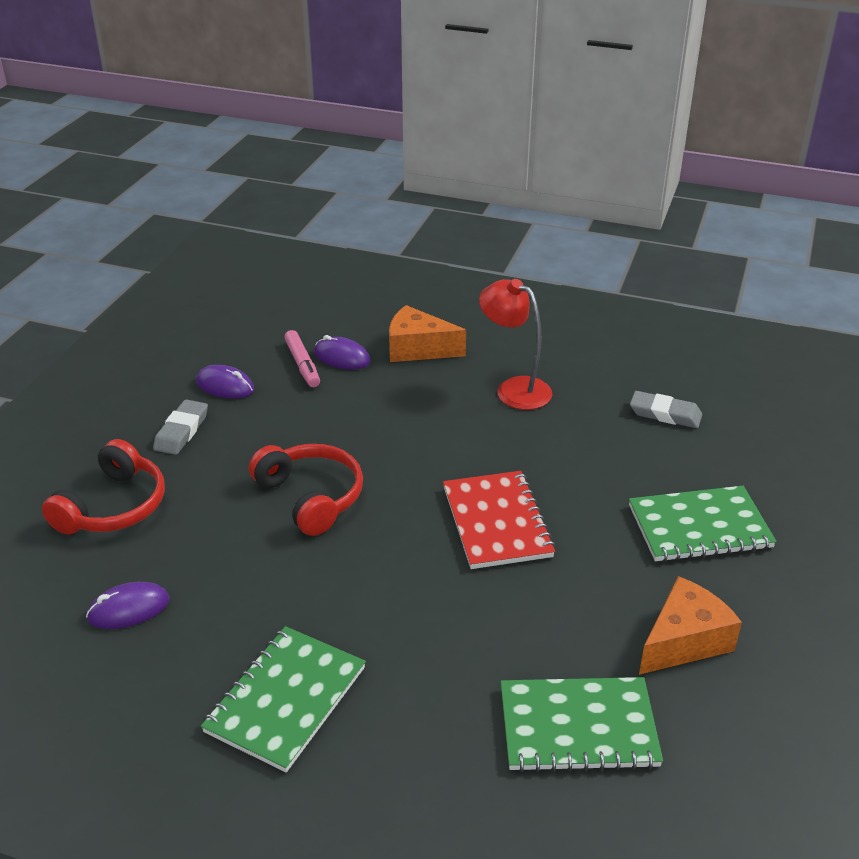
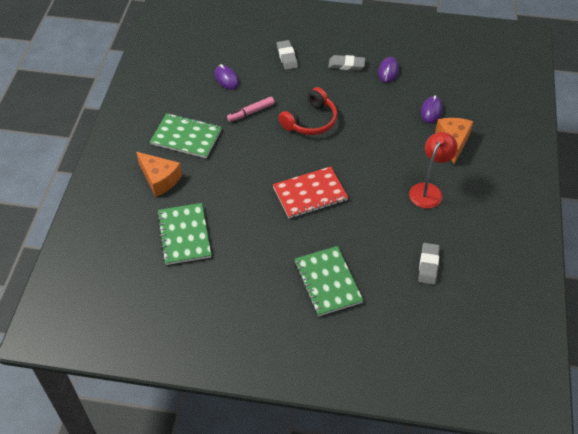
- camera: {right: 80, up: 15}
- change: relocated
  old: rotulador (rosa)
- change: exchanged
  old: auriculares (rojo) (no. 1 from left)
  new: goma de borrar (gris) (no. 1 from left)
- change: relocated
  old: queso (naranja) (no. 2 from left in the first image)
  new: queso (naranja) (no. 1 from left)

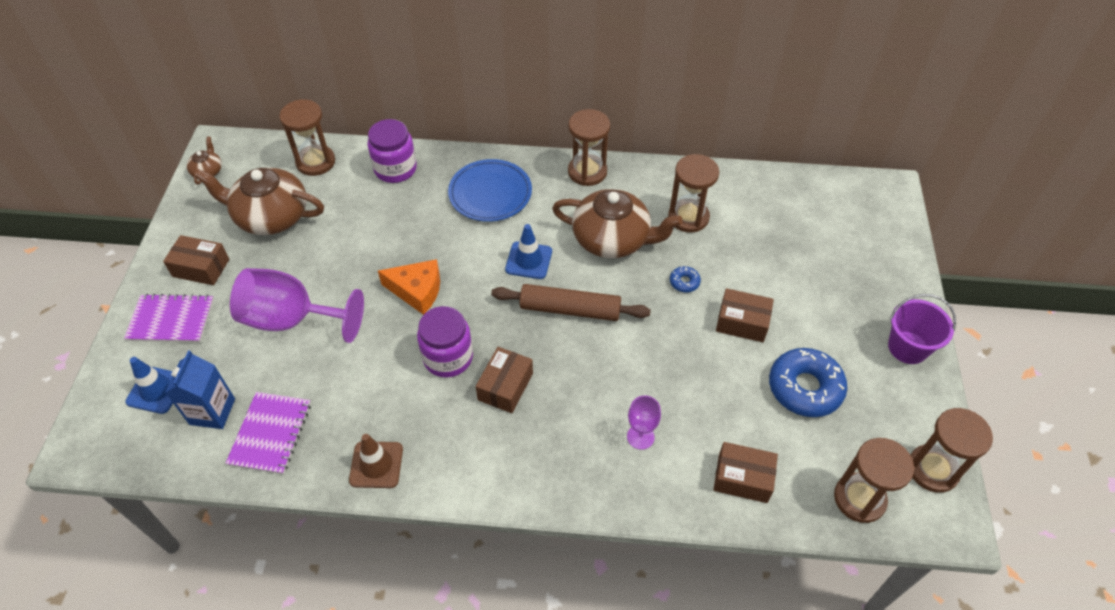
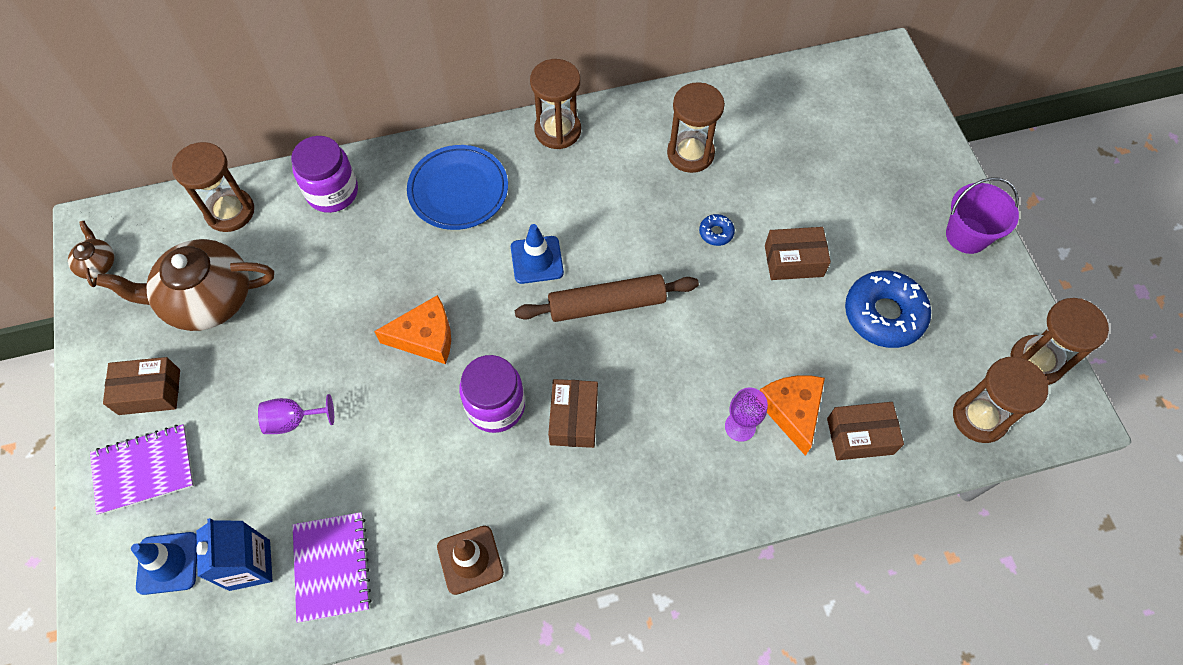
- camera: {right: -20, up: 10}
- change: missing
  old: tetera (marrón) (no. 3 from left)
- change: size
  old: copa (morado) (no. 1 from left)
  factor: 0.48
- change: appeared
  new: queso (naranja) (no. 2 from left)

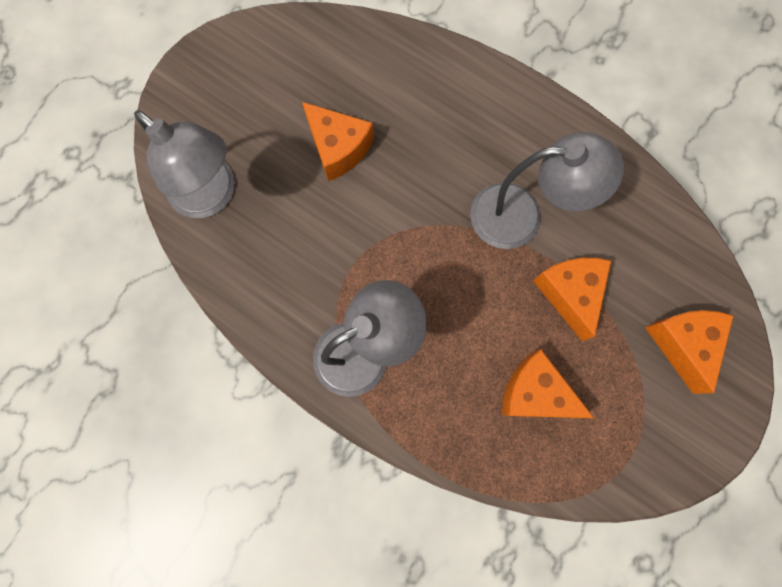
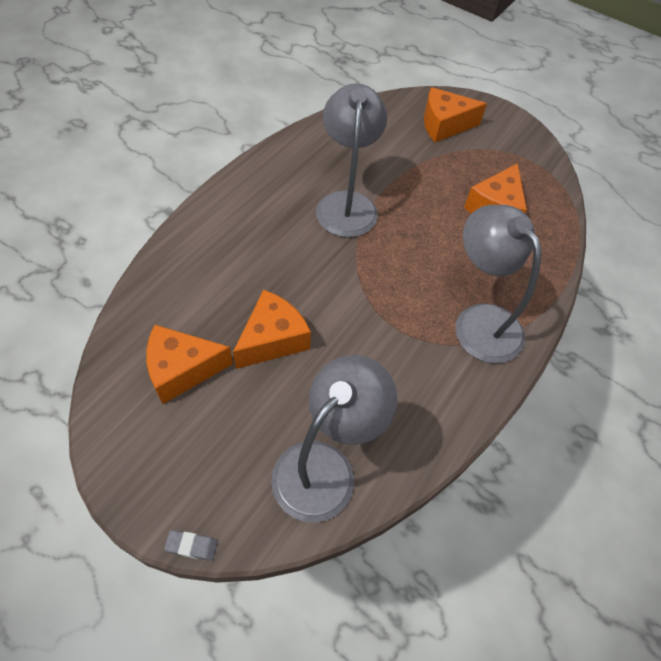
- camera: {right: -95, up: -20}
- change: relocated
  old: queso (naranja) (no. 3 from left in the first image)
  new: queso (naranja) (no. 1 from left)
- change: appeared
  new: goma de borrar (gris)

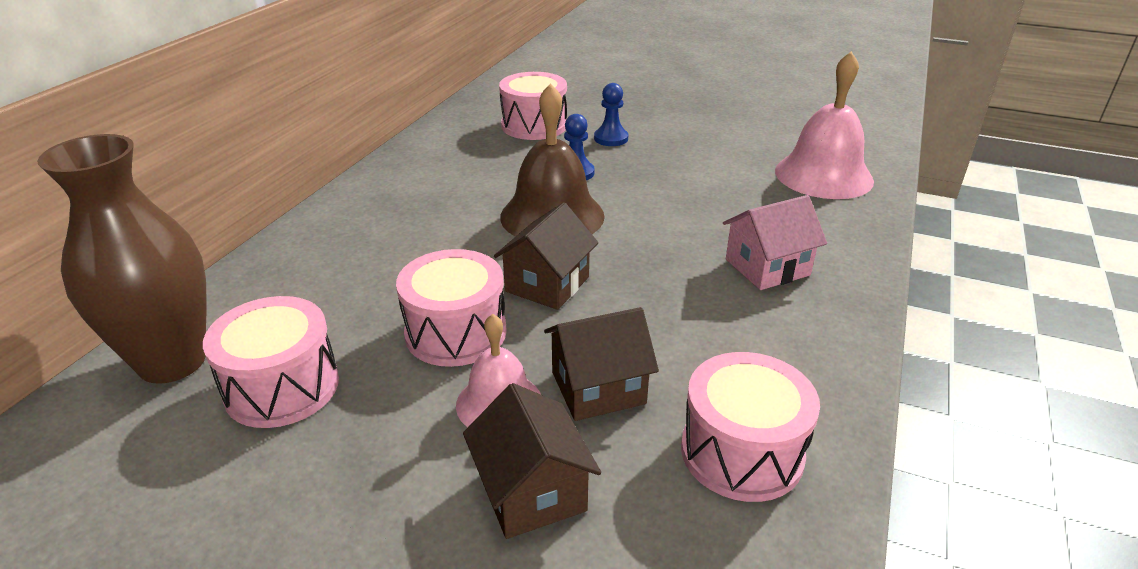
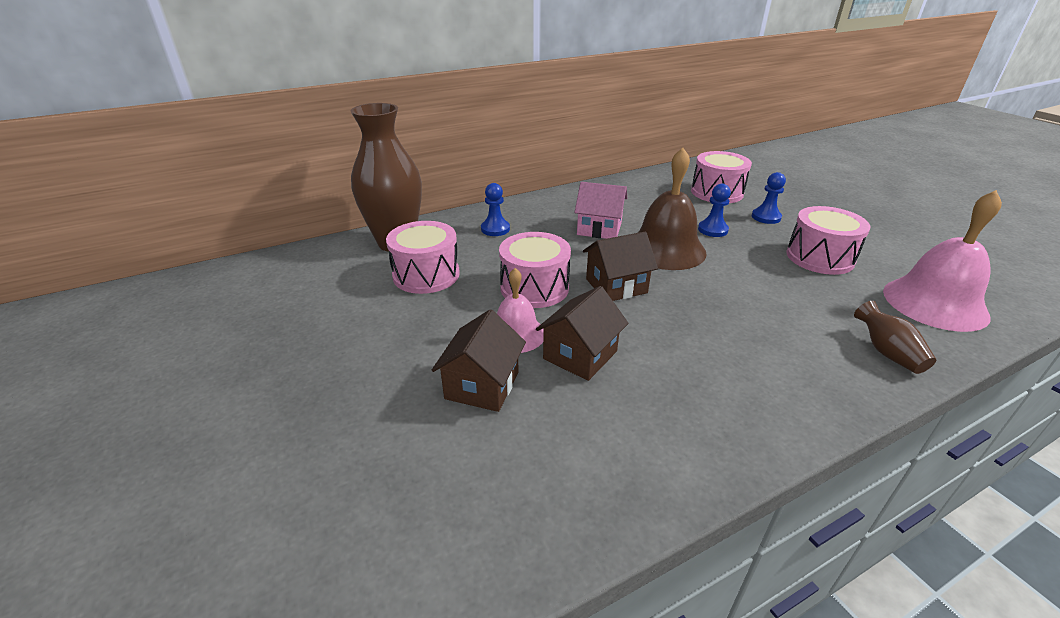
- camera: {right: 40, up: 0}
- change: relocated
  old: casa (rosa)
- change: spun
  old: casa (marrón) (no. 3 from left in the first image)
  degrees: -75
- change: relocated
  old: tambor (rosa) (no. 4 from left)
- change: appeared
  new: peón (azul) (no. 1 from left)
- change: appeared
  new: florero (marrón) (no. 2 from left)

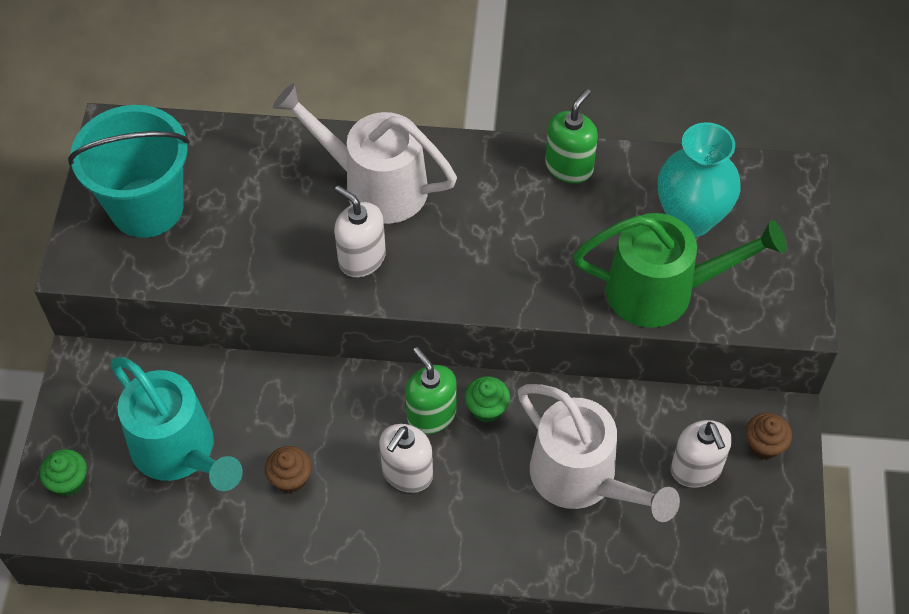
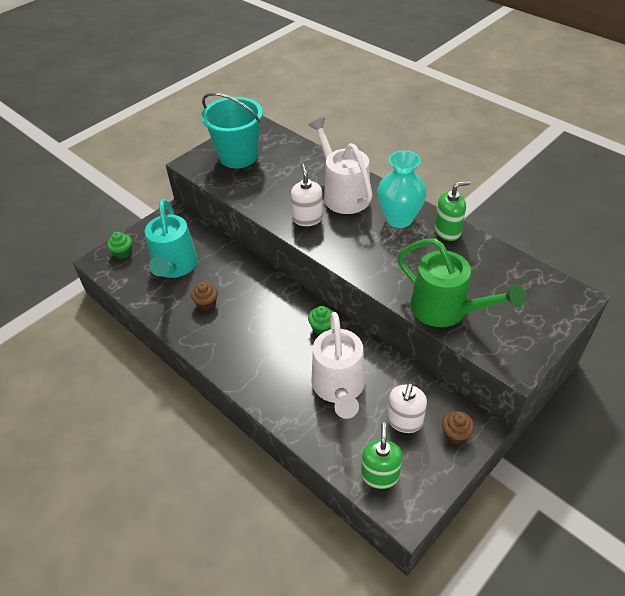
- camera: {right: 40, up: -10}
- change: relocated
  old: florero (turquesa)
- change: relocated
  old: dispensador de jabón (verde) (no. 1 from left)
- change: missing
  old: dispensador de jabón (blanco) (no. 2 from left)

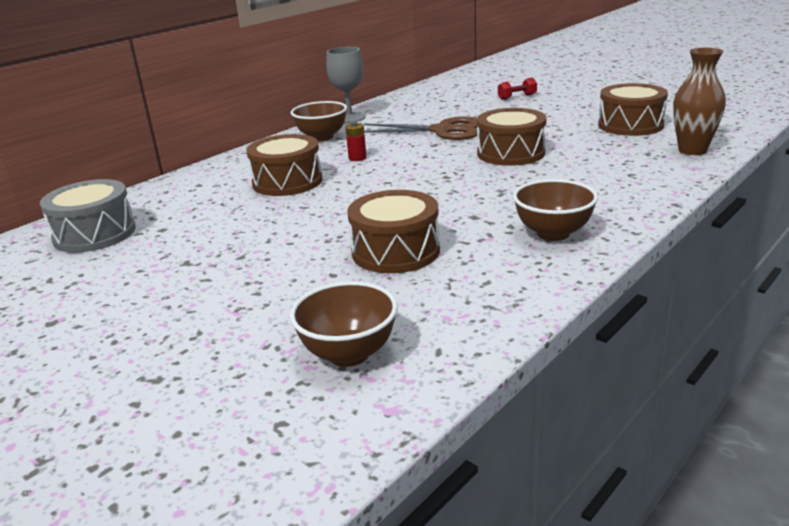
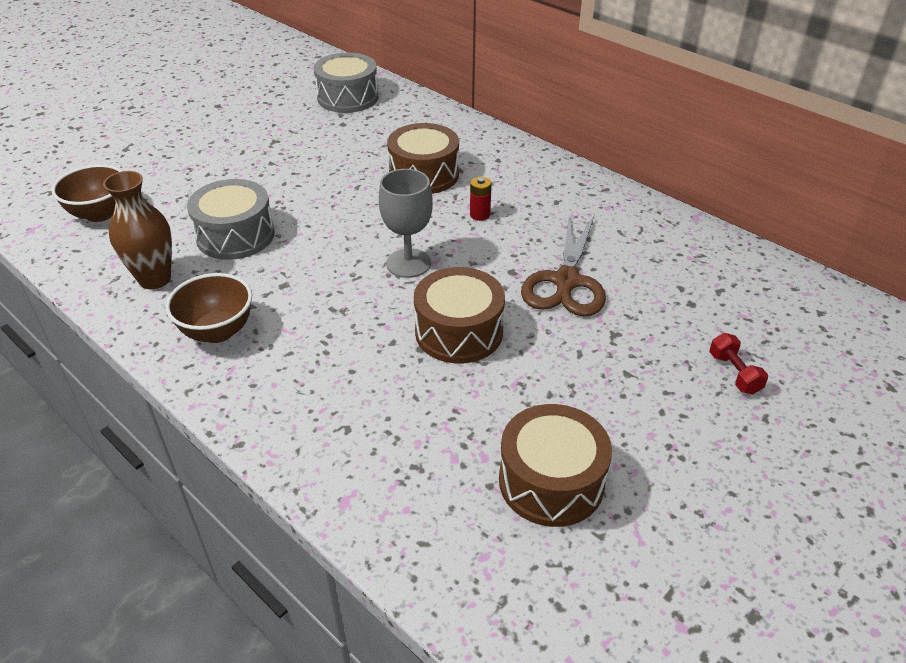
- camera: {right: 90, up: 15}
- change: relocated
  old: copa (gris)
- change: relocated
  old: florero (marrón)
- change: missing
  old: cuenco (marrón) (no. 1 from left)
- change: colour
  old: tambor (marrón) (no. 2 from left)
  new: tambor (gris) (no. 1 from left)

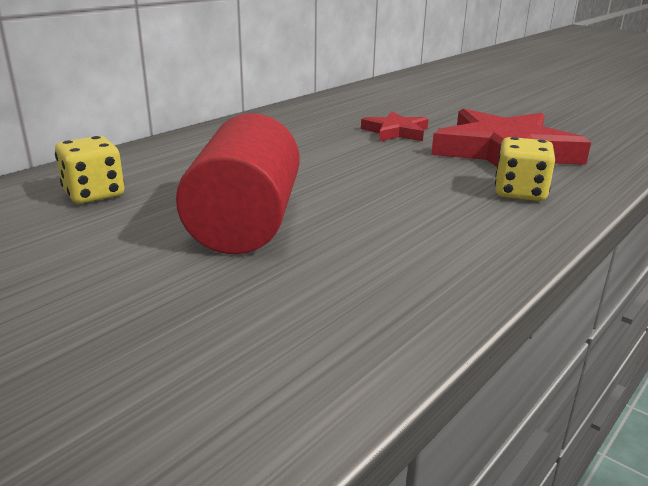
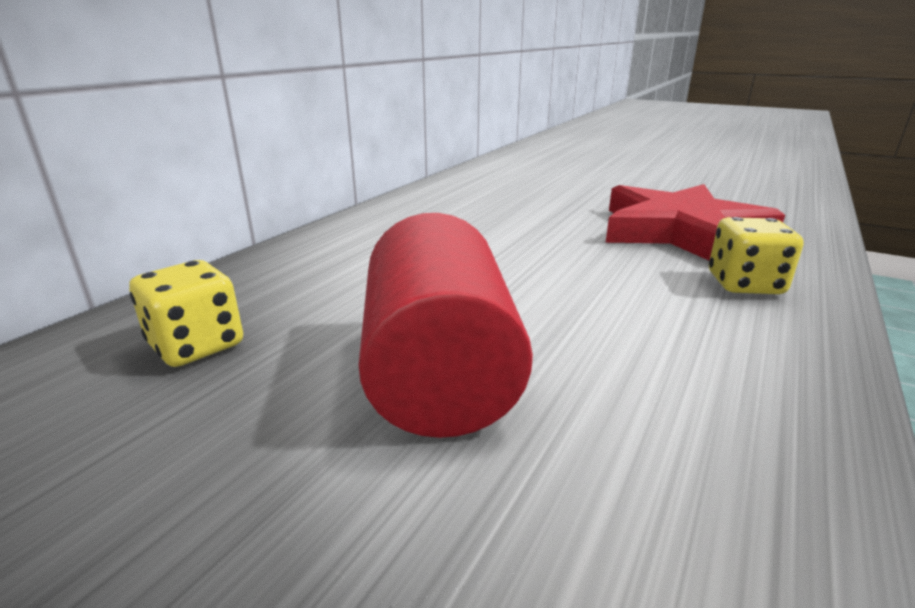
- camera: {right: -10, up: 0}
- change: missing
  old: estrella (rojo) (no. 1 from left)

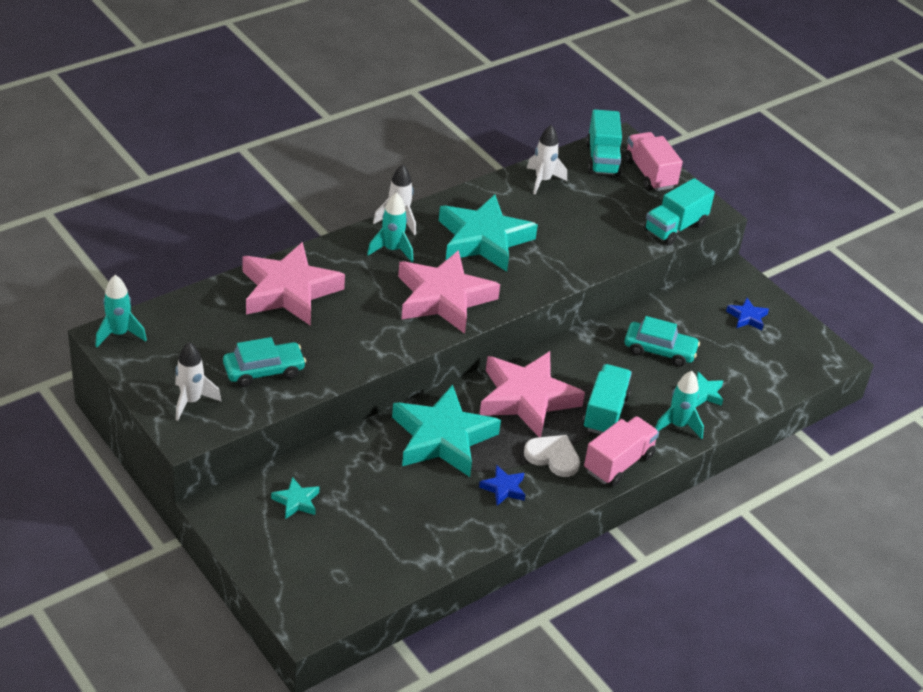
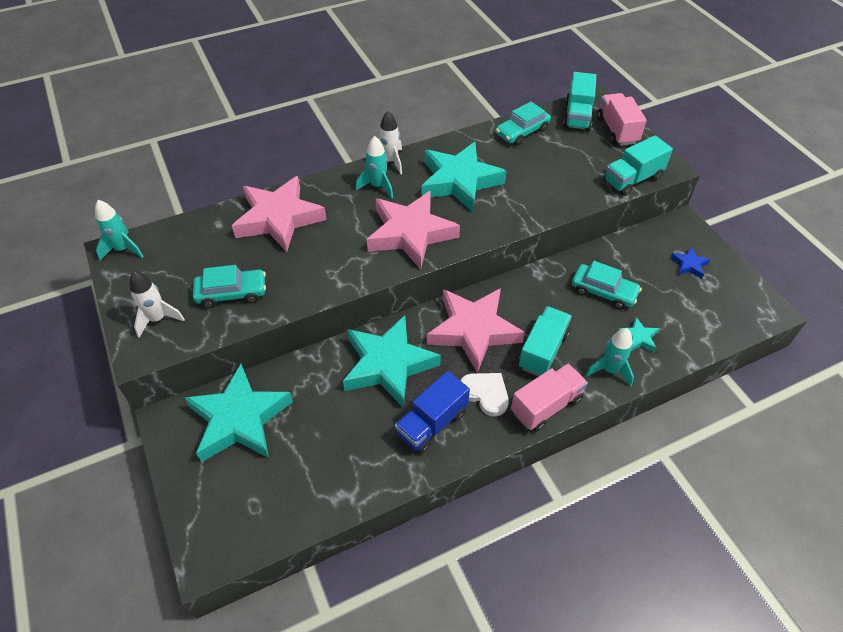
- camera: {right: 15, up: 10}
- change: exchanged
  old: cohete (blanco) (no. 3 from left)
  new: coche (turquesa) (no. 2 from left)
- change: exchanged
  old: estrella (azul) (no. 1 from left)
  new: camión (azul)
- change: size
  old: estrella (turquesa) (no. 1 from left)
  factor: 2.35

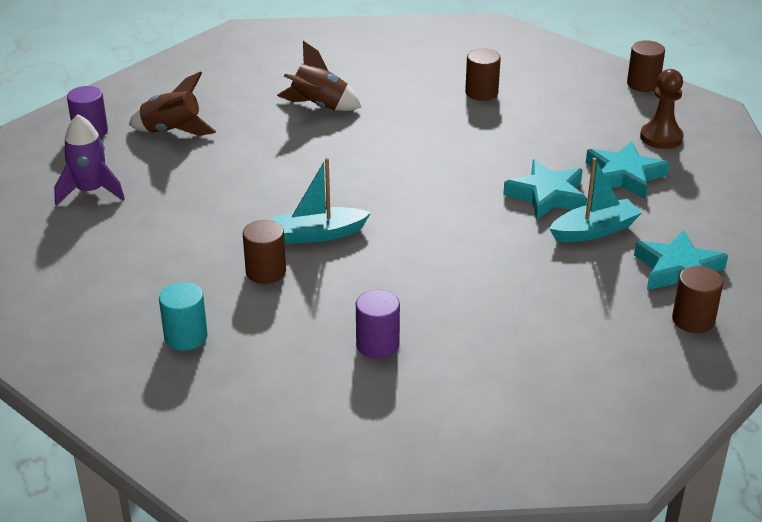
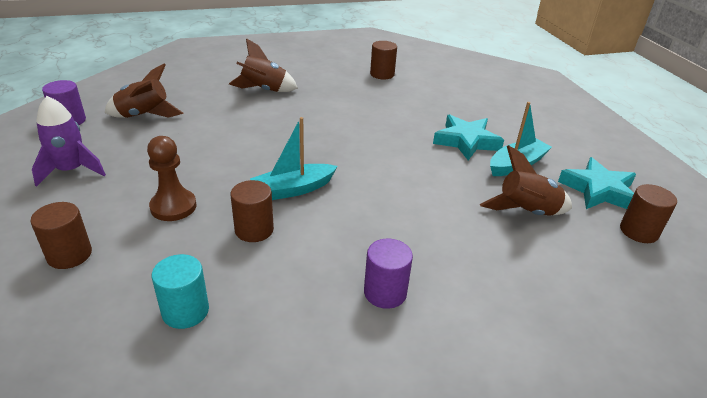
- camera: {right: -15, up: 0}
- change: relocated
  old: cilindro (marrón) (no. 3 from left in the first image)
  new: cilindro (marrón) (no. 1 from left)
- change: relocated
  old: peón (marrón)
- change: missing
  old: estrella (turquesa) (no. 2 from left)
- change: appeared
  new: cohete (marrón) (no. 3 from left)

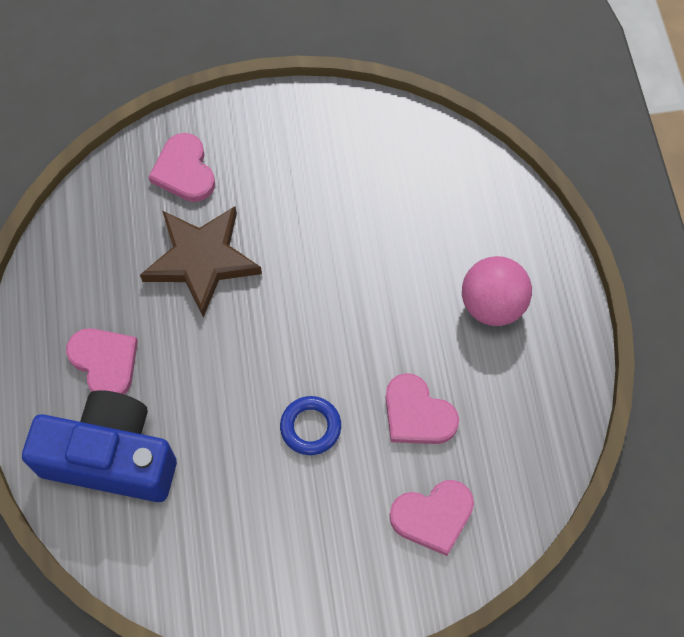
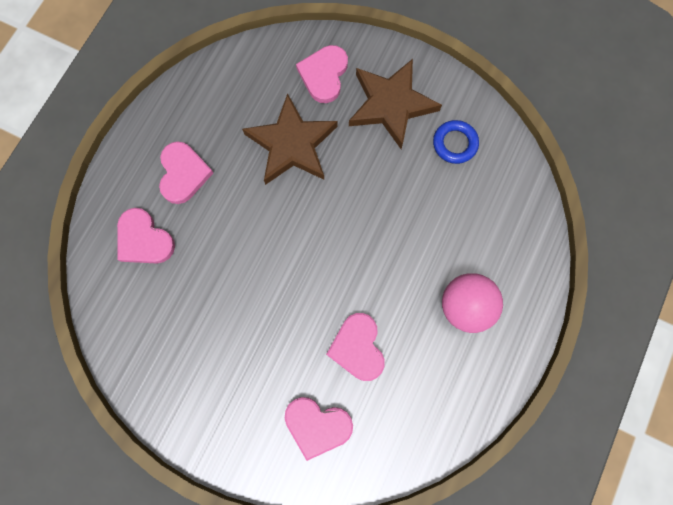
- camera: {right: 35, up: 10}
- change: exchanged
  old: cámara (azul)
  new: corazón (rosa) (no. 1 from left)
- change: relocated
  old: anillo (azul)
- change: appeared
  new: estrella (marrón) (no. 2 from left)

